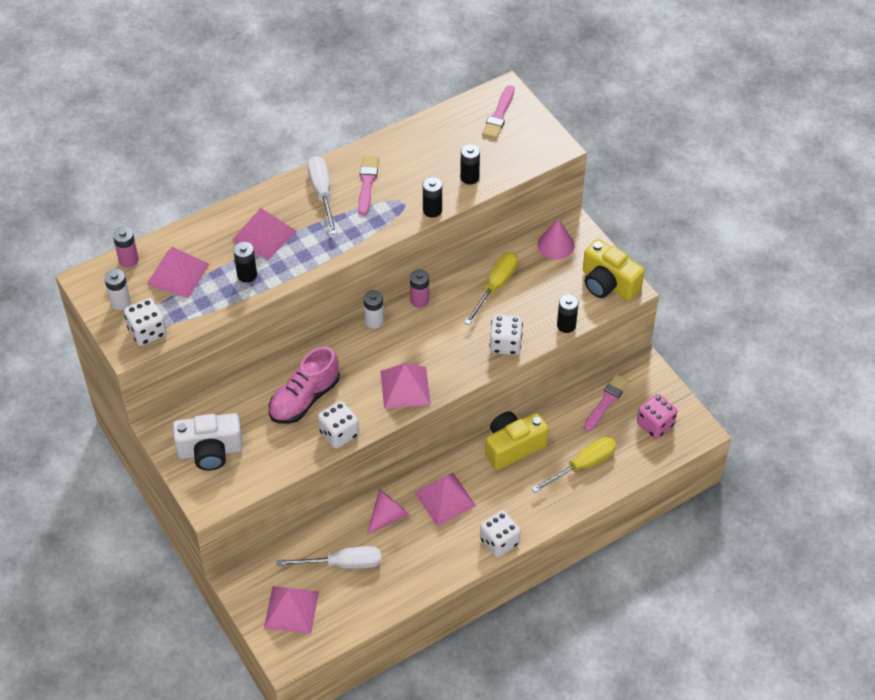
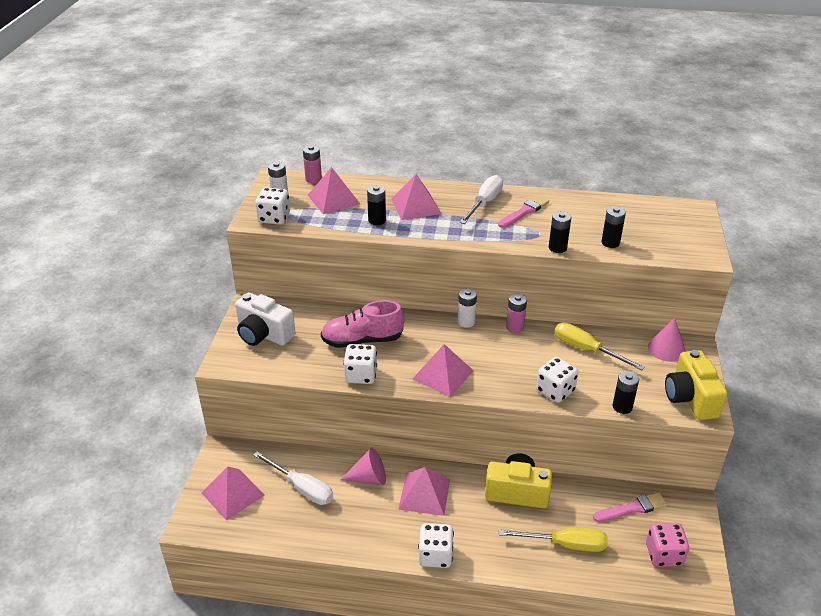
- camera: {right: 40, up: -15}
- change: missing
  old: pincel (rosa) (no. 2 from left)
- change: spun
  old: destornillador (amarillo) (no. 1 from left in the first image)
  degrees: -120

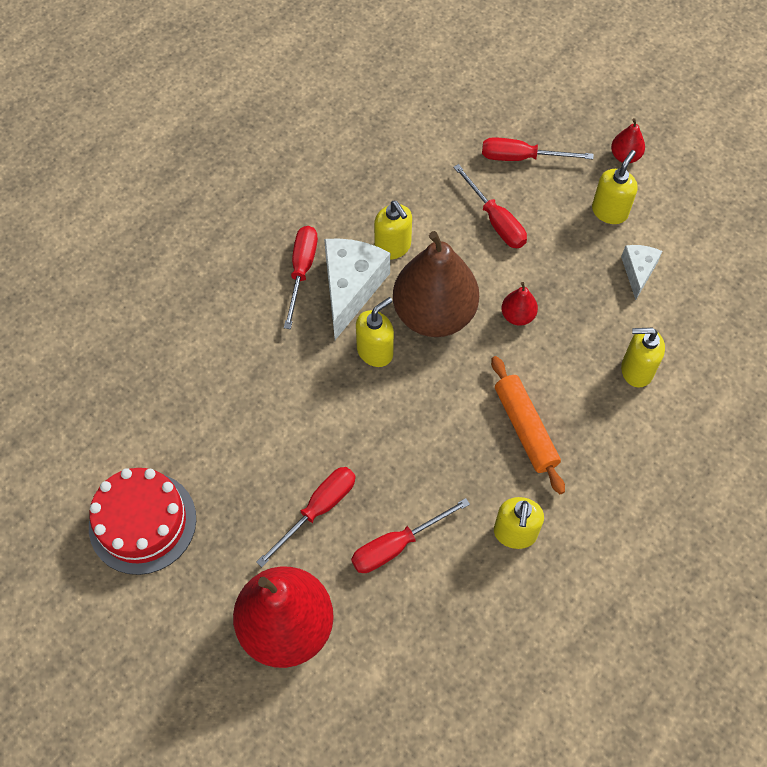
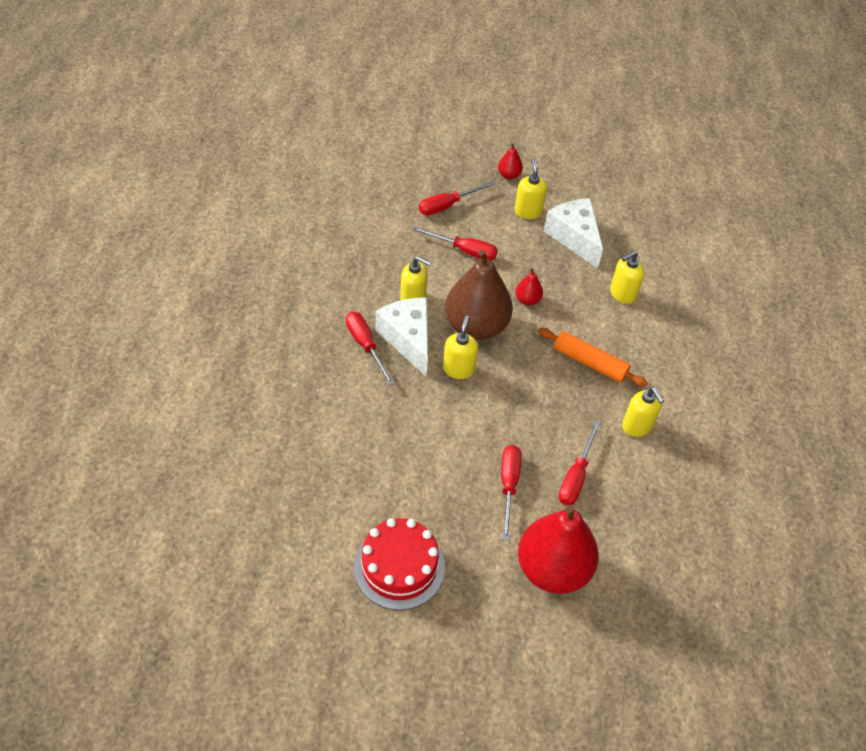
- camera: {right: -40, up: -10}
- change: size
  old: queso (blanco) (no. 2 from left)
  factor: 1.81

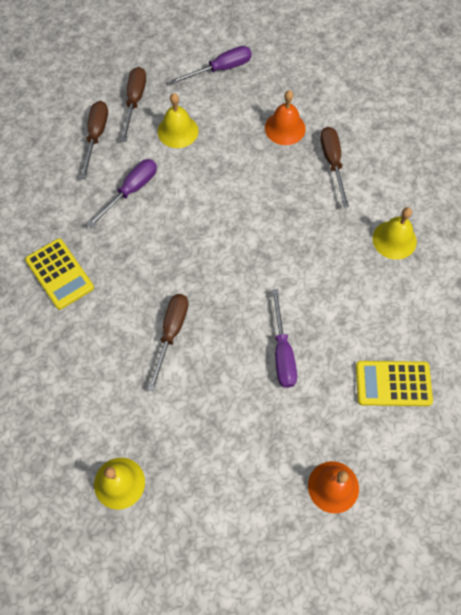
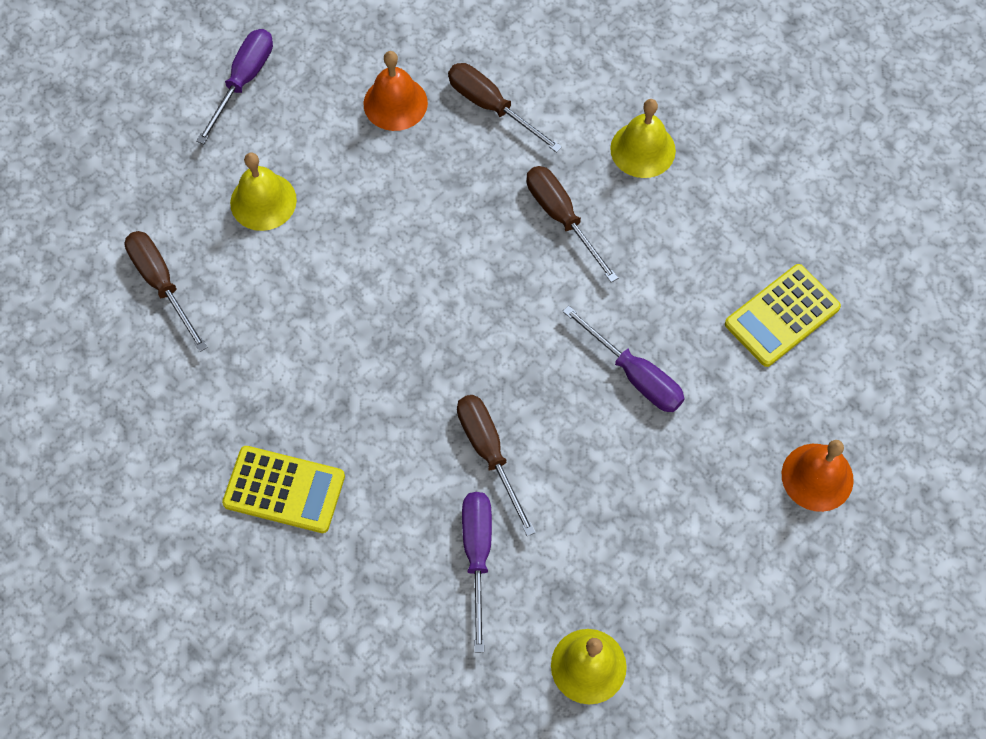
- camera: {right: -40, up: 0}
- change: relocated
  old: destornillador (marrón) (no. 2 from left in the first image)
  new: destornillador (marrón) (no. 4 from left)
- change: relocated
  old: destornillador (morado) (no. 1 from left in the first image)
  new: destornillador (morado) (no. 2 from left)

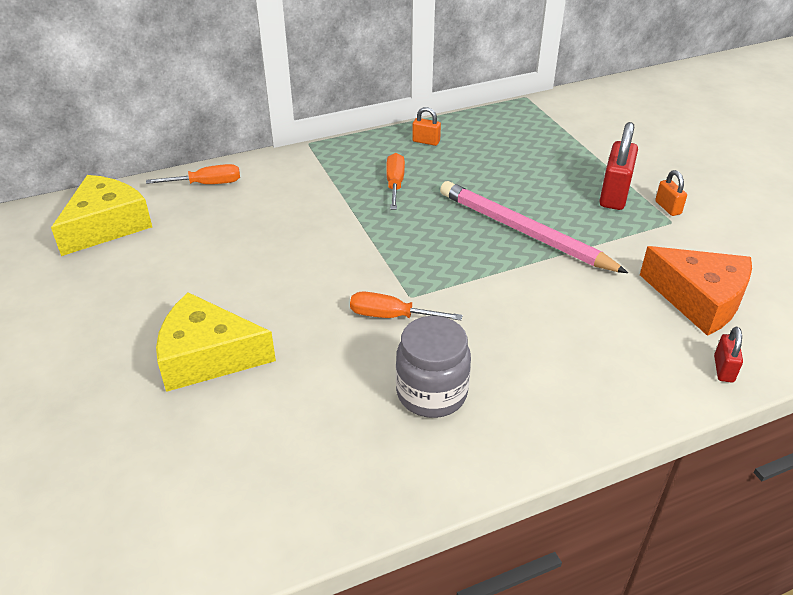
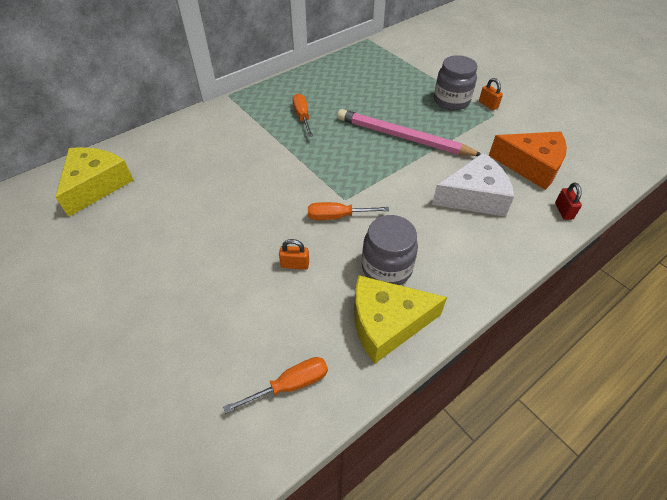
- camera: {right: -15, up: 10}
- change: relocated
  old: candado (naranja) (no. 1 from left)
- change: exchanged
  old: candado (rojo) (no. 1 from left)
  new: tarro (gris) (no. 2 from left)
- change: relocated
  old: destornillador (naranja) (no. 1 from left)
- change: relocated
  old: queso (amarillo) (no. 2 from left)
- change: appeared
  new: queso (blanco)

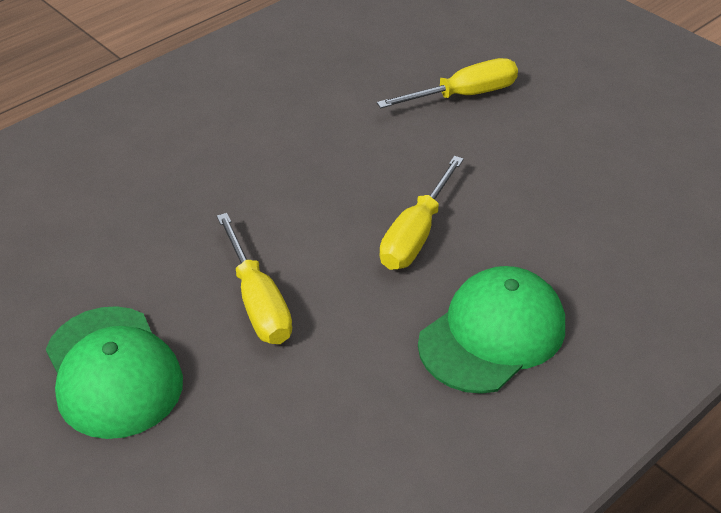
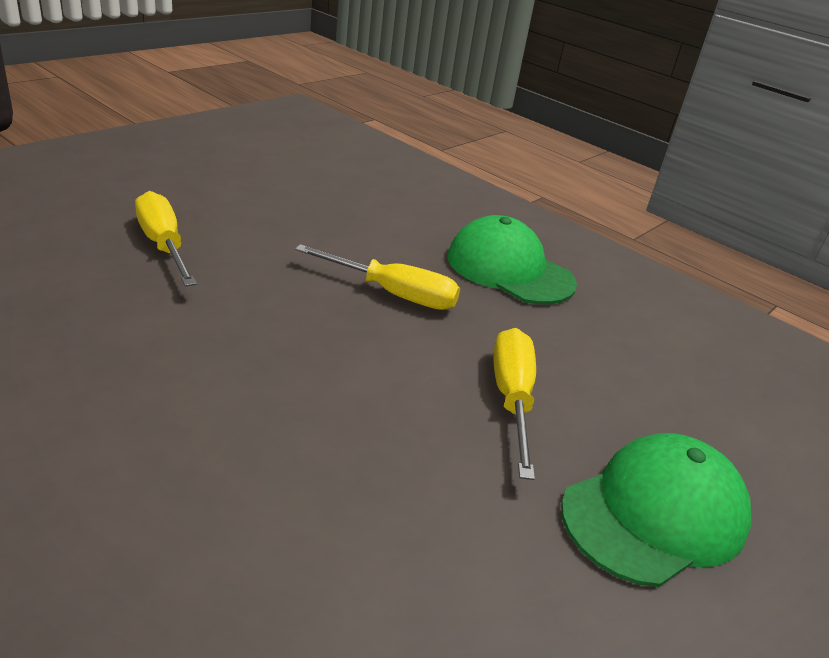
- camera: {right: -100, up: -10}
- change: spun
  old: destornillador (amarillo) (no. 1 from left in the first image)
  degrees: -60

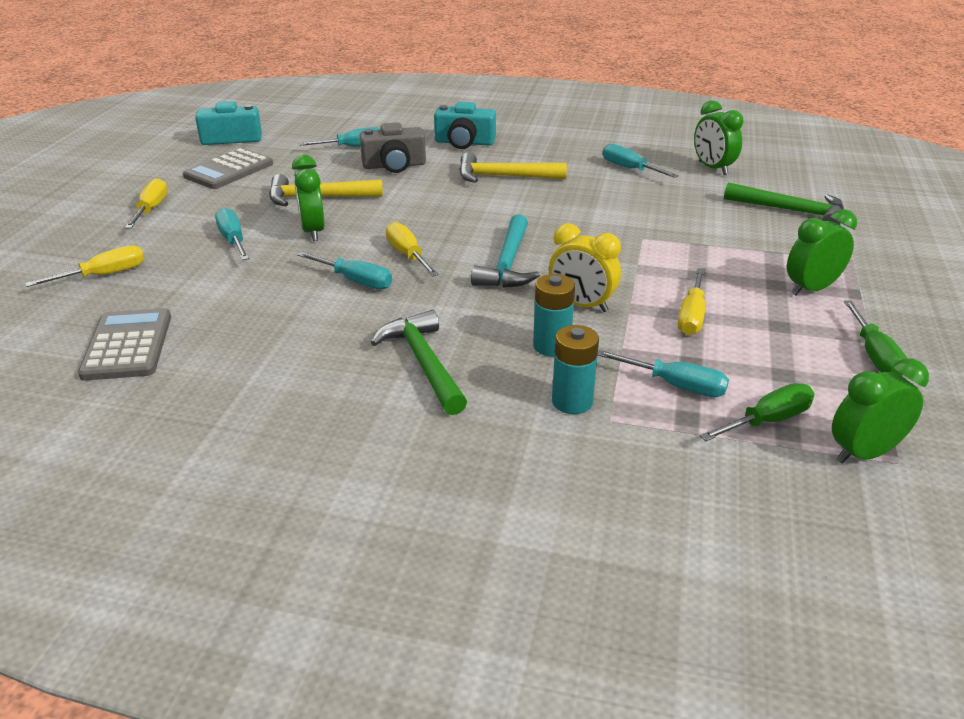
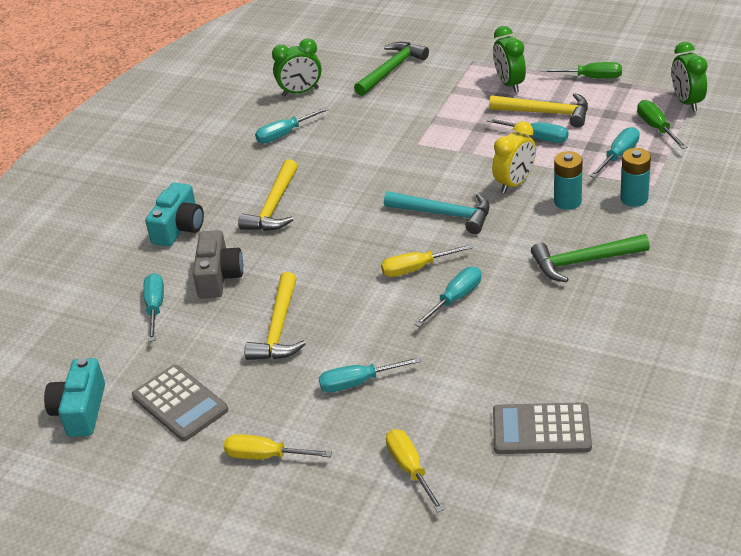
- camera: {right: -75, up: 5}
- change: missing
  old: despertador (verde) (no. 1 from left)
- change: colour
  old: destornillador (amarillo) (no. 4 from left)
  new: destornillador (turquesa) (no. 5 from left)
- change: appeared
  new: martillo (amarillo) (no. 3 from left)

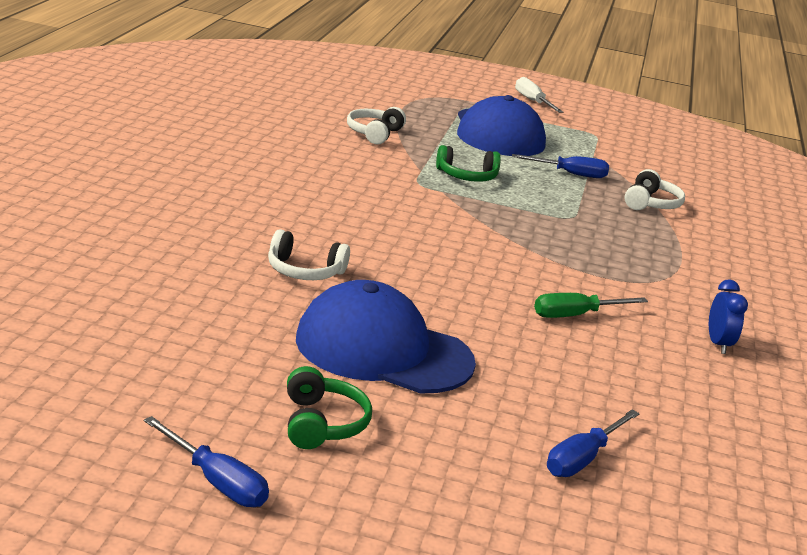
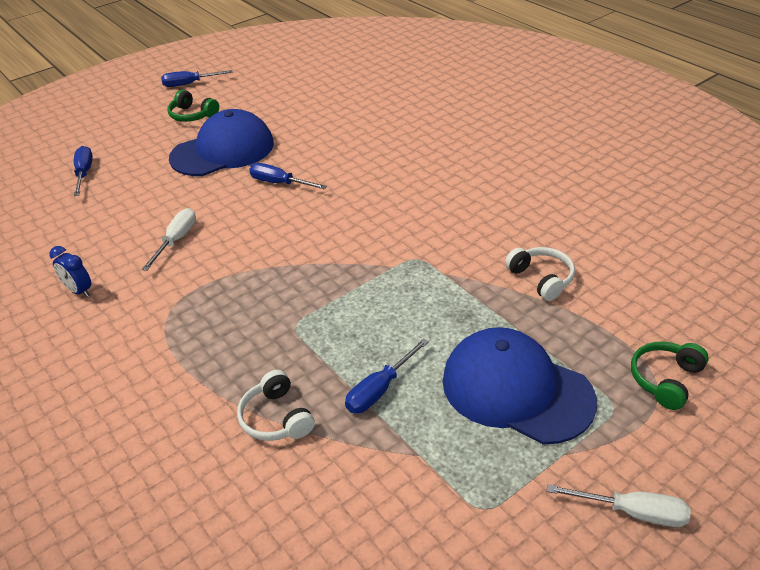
- camera: {right: 135, up: 15}
- change: relocated
  old: auriculares (verde) (no. 2 from left)
- change: missing
  old: auriculares (blanco) (no. 1 from left)
- change: colour
  old: destornillador (verde)
  new: destornillador (blanco) (no. 1 from left)
- change: appeared
  new: destornillador (azul) (no. 3 from left)

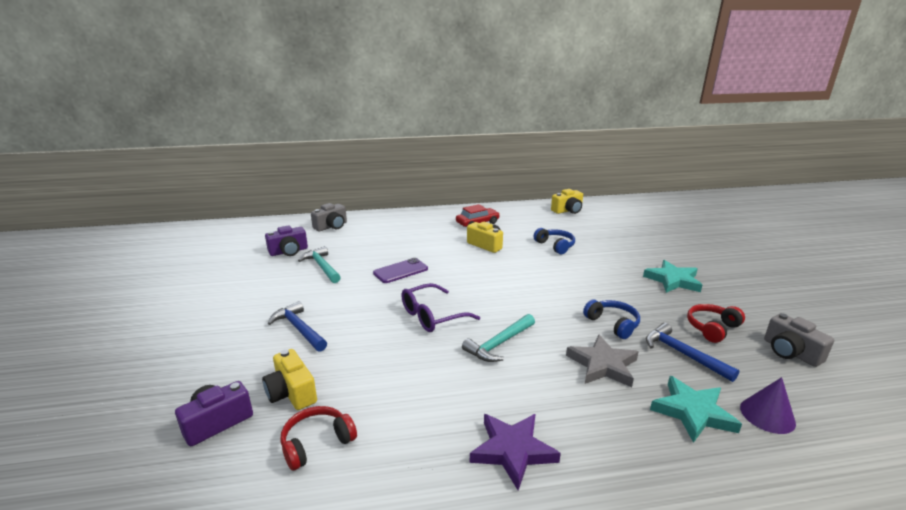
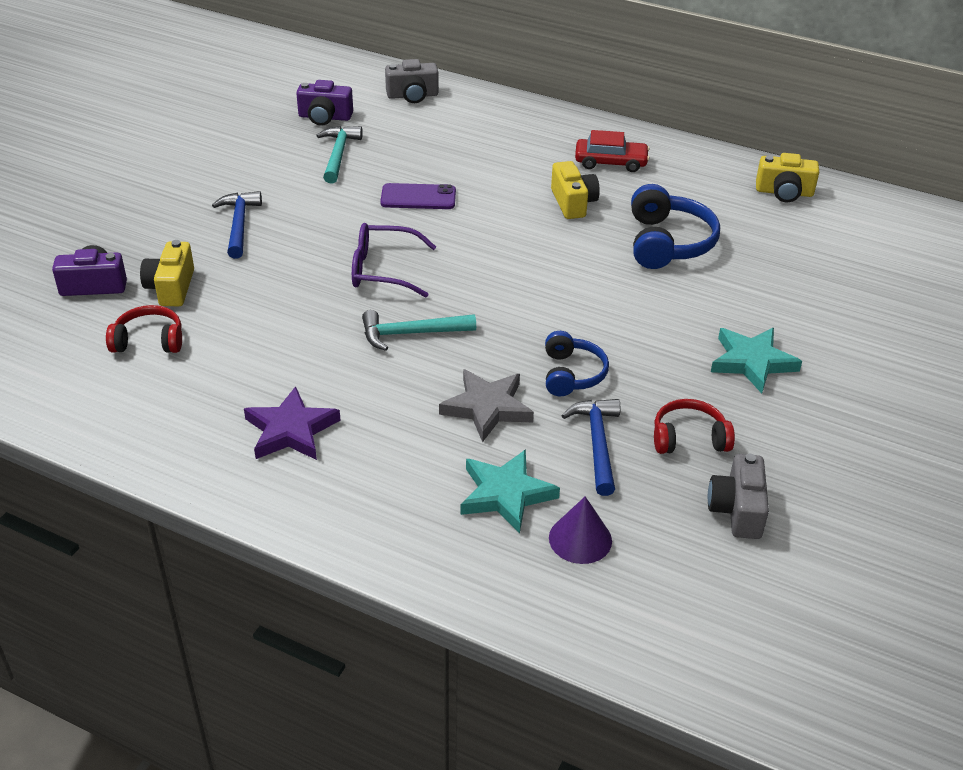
- camera: {right: 35, up: 15}
- change: size
  old: auriculares (azul) (no. 1 from left in the first image)
  factor: 1.57

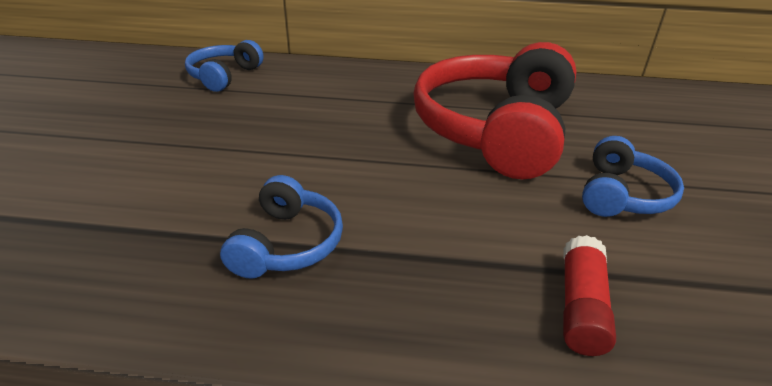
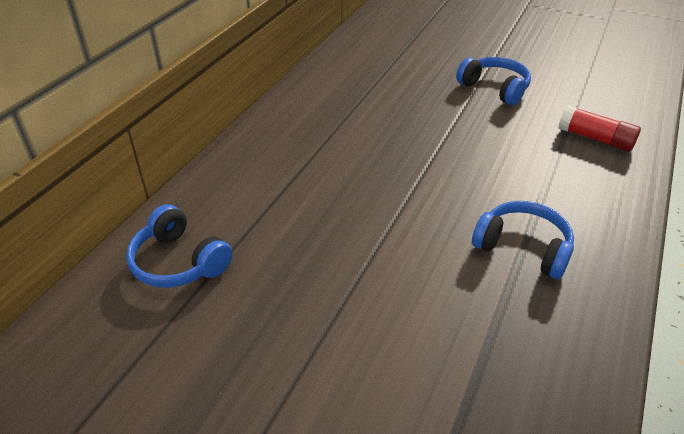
- camera: {right: -70, up: 5}
- change: missing
  old: auriculares (rojo)

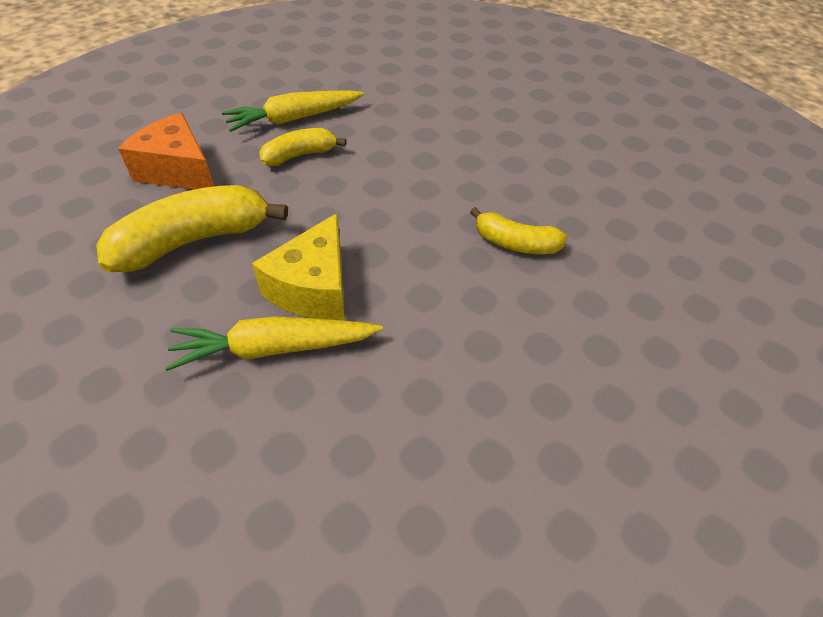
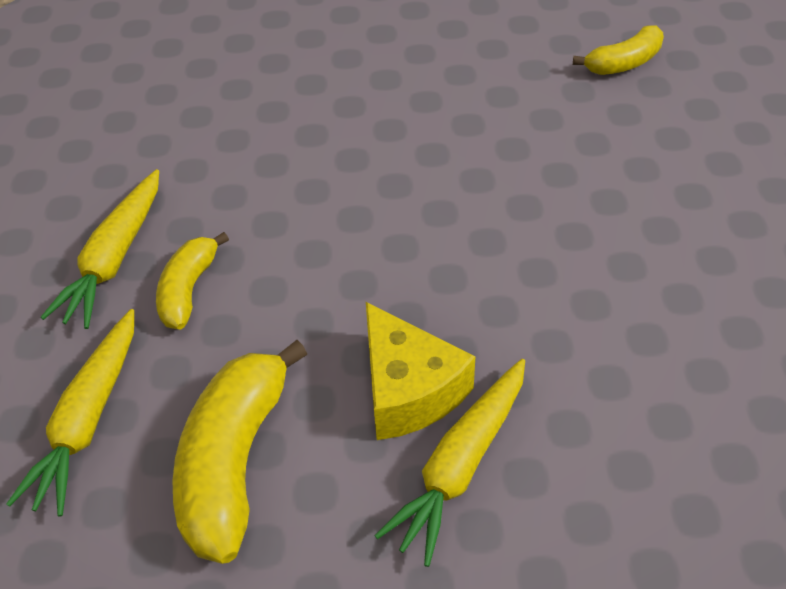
- camera: {right: -45, up: 0}
- change: exchanged
  old: queso (naranja)
  new: zanahoria (amarillo) (no. 1 from left)
- change: relocated
  old: plátano (amarillo) (no. 3 from left)

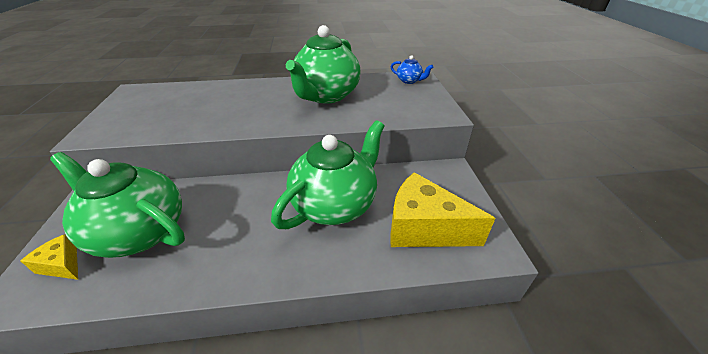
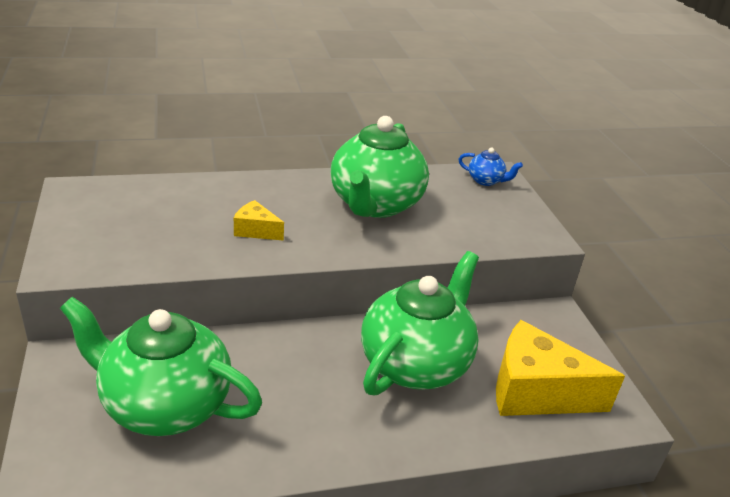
- camera: {right: -10, up: -5}
- change: relocated
  old: queso (amarillo) (no. 1 from left)

